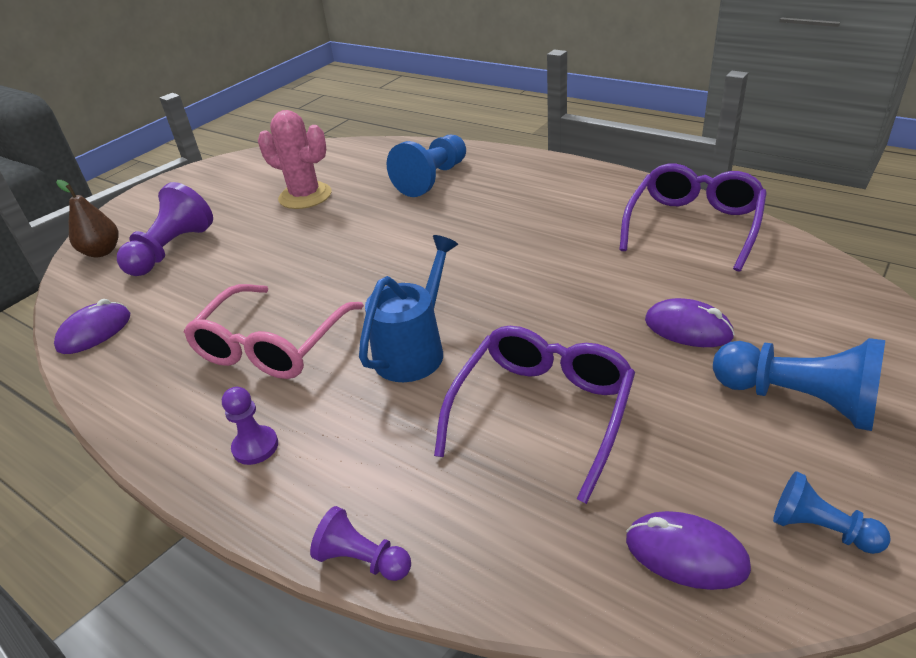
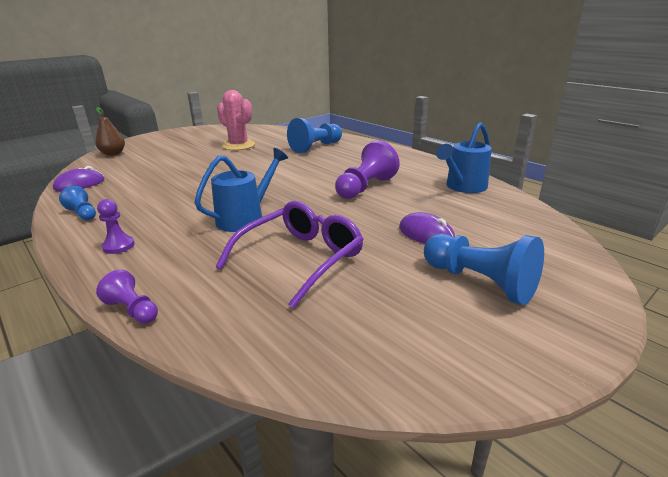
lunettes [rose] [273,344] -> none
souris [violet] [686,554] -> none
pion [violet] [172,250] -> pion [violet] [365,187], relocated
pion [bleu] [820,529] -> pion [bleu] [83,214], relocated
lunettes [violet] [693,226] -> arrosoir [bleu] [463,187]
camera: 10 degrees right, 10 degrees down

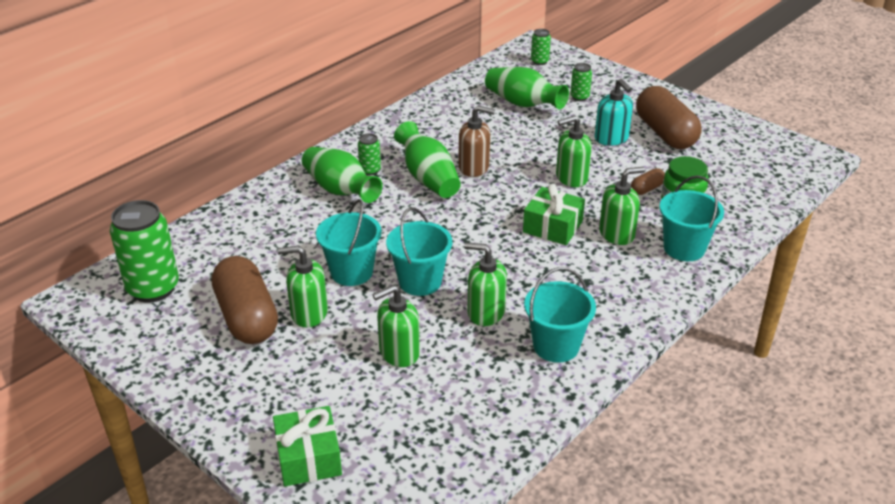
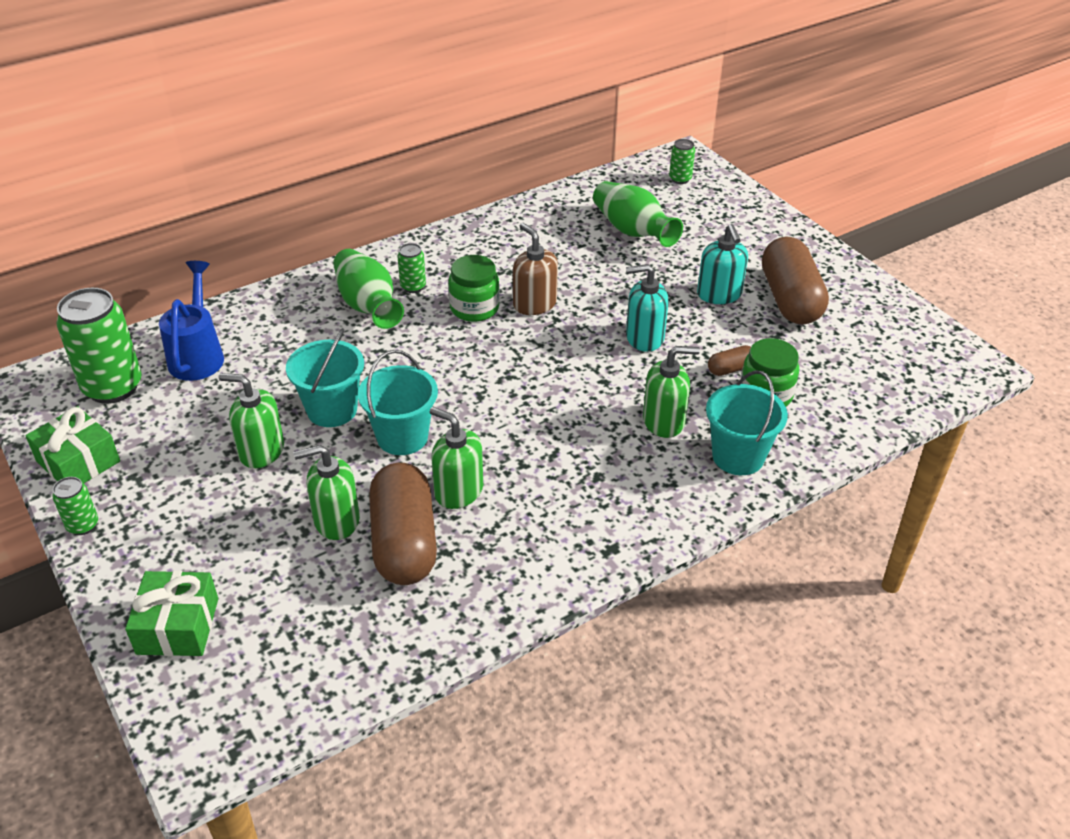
seau [turquoise] [556,346] -> none
none -> arrosoir [bleu] [198,354]
gélule [marron] [247,317] -> gélule [marron] [404,542], relocated
cadeau [vert] [552,227] -> cadeau [vert] [78,461], relocated
canette [vert] [579,97] -> canette [vert] [83,525], relocated
vase [vert] [428,178] -> bocal [vert] [474,308]
distributeur de savon [vert] [571,178] -> distributeur de savon [turquoise] [644,338]
distributeur de savon [marron] [474,167] -> distributeur de savon [marron] [534,304], 150 degrees counterclockwise
camera: 15 degrees right, 5 degrees up

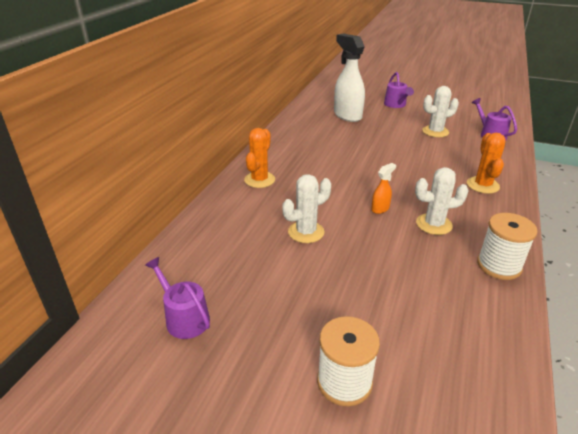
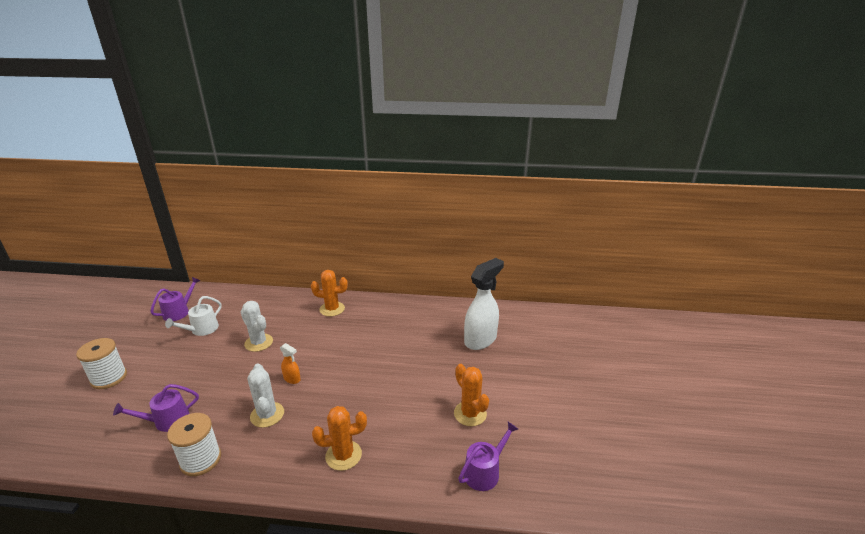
none -> arrosoir [blanc] [202,330]
arrosoir [violet] [396,105] -> arrosoir [violet] [167,420], relocated
cactus [blanc] [435,132] -> cactus [orange] [470,413]
camera: 75 degrees right, 5 degrees down

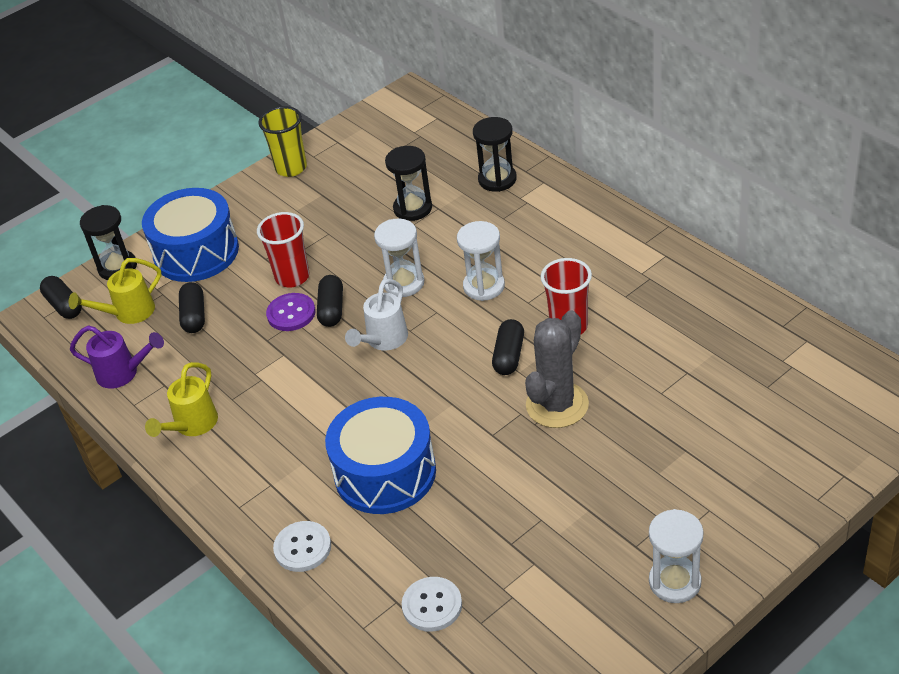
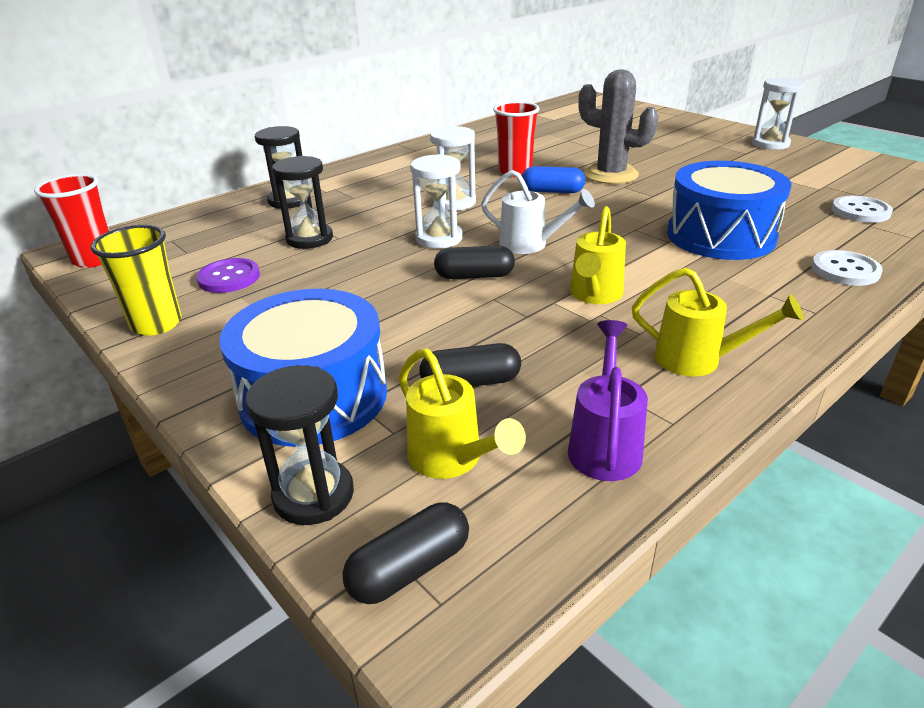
none -> arrosoir [jaune] [594,295]
gobelet [rouge] [292,277] -> gobelet [rouge] [94,259], relocated
bouton [violet] [291,313] -> bouton [violet] [229,278], relocated
gélule [noir] [509,356] -> gélule [bleu] [552,191]
camera: 95 degrees left, 10 degrees down

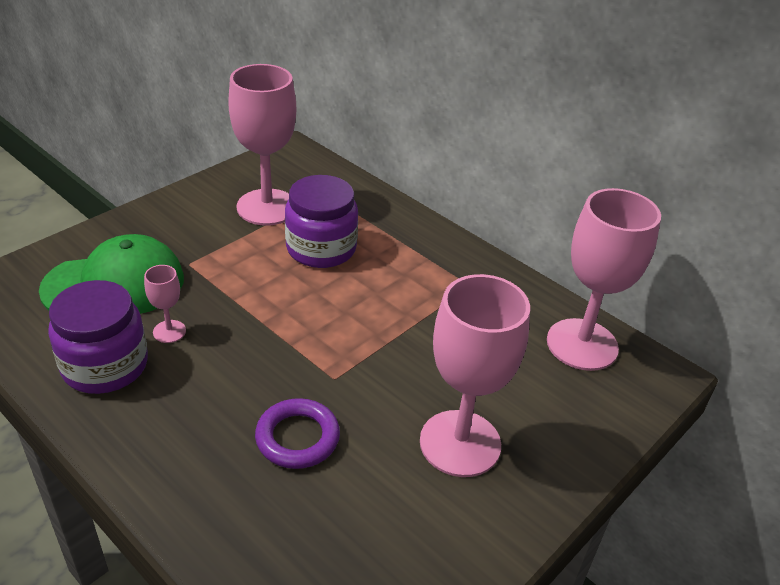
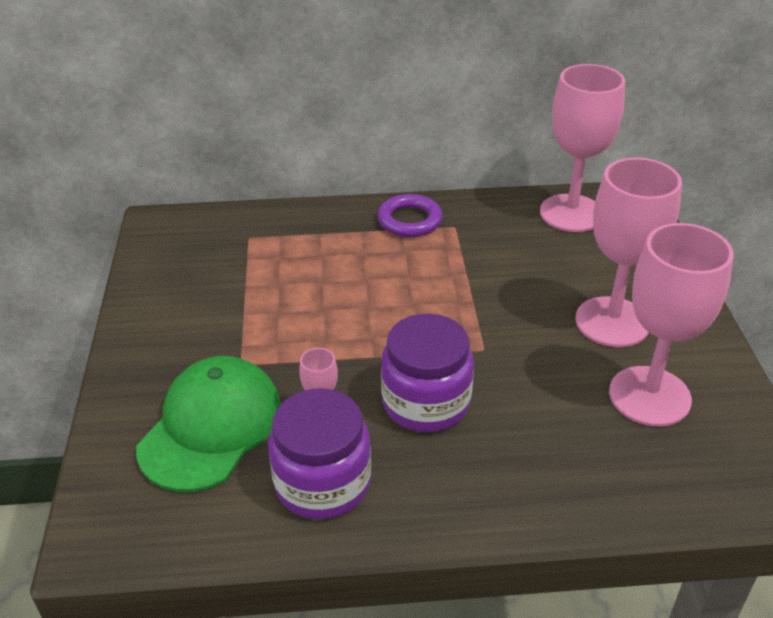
verre à pied [rose] [267,207] -> verre à pied [rose] [649,396], relocated
anneau [violet] [297,438] -> anneau [violet] [410,220], relocated
bocal [violet] [321,248] -> bocal [violet] [426,402], relocated
camera: 45 degrees left, 0 degrees up

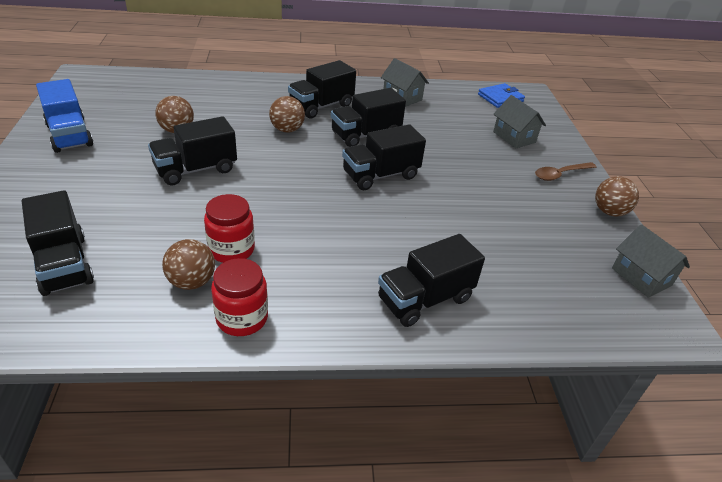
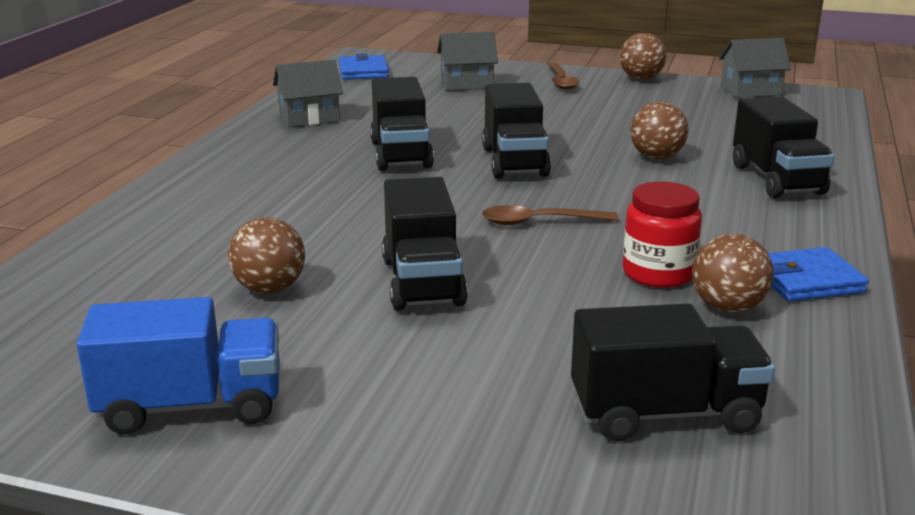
camion [noir] [321,106] -> none
none -> cuillère [marron] [539,222]
balle [marron] [287,130] -> balle [marron] [656,157], relocated
bocal [rouge] [242,318] -> portefeuille [bleu] [806,280]
camera: 65 degrees left, 15 degrees down

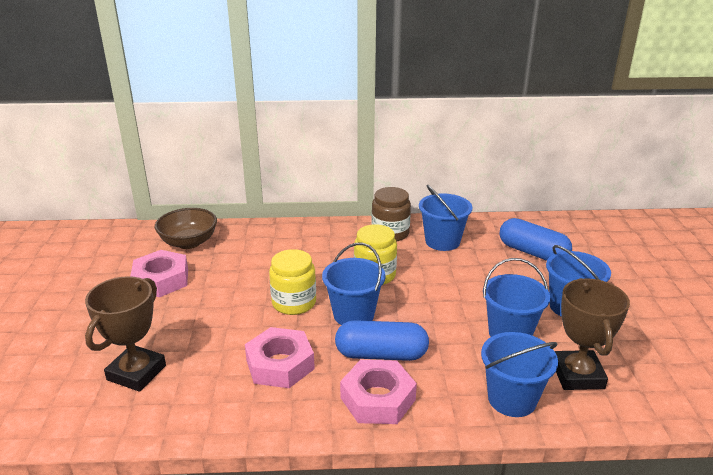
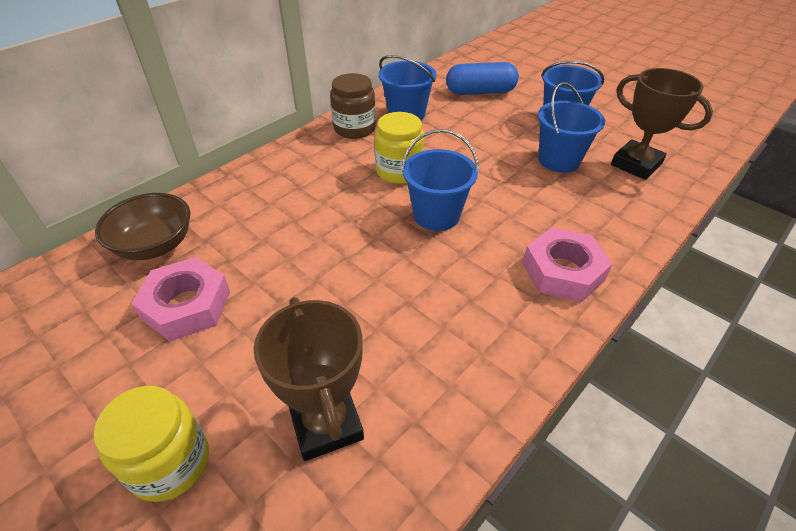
écrou [rose] [280,364] -> none
gélule [bleu] [381,354] -> none
seau [bleu] [512,399] -> none
bocal [jaune] [294,303] -> bocal [jaune] [170,463], relocated
camera: 45 degrees left, 15 degrees up

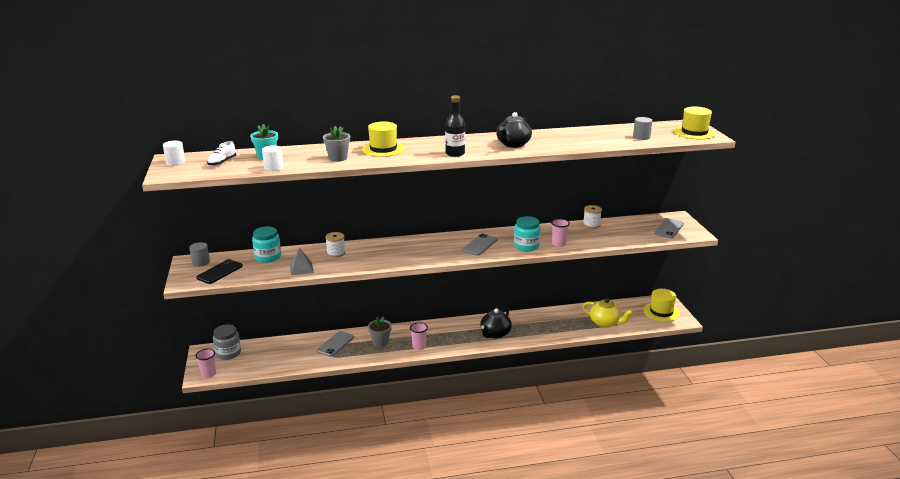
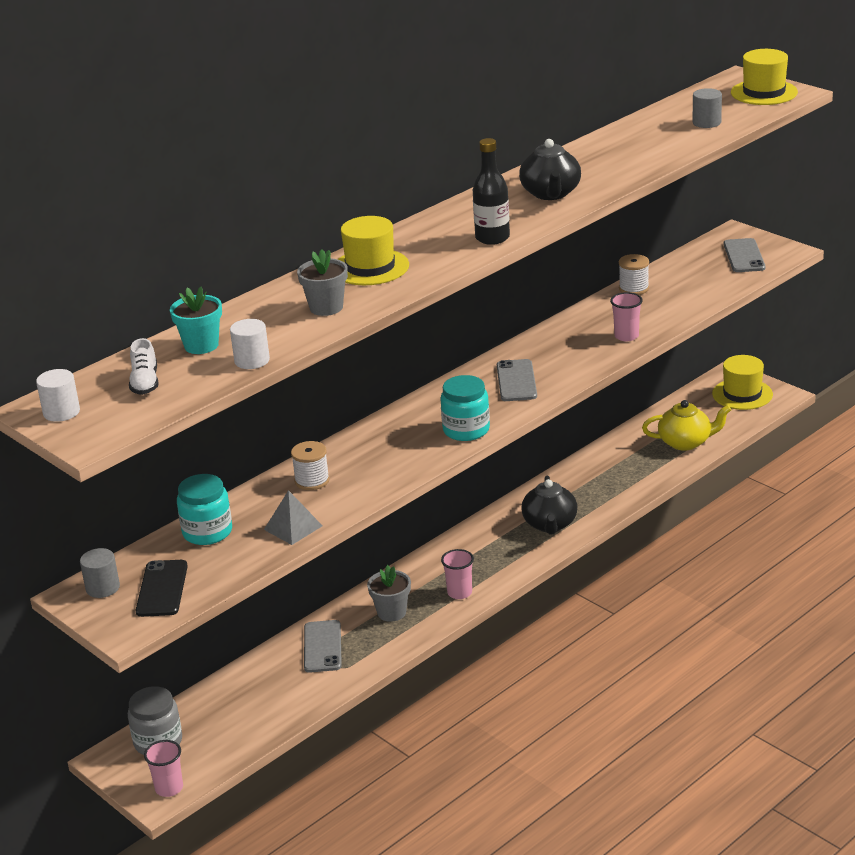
bocal [turquoise] [526,246] -> bocal [turquoise] [466,430], relocated
camera: 30 degrees left, 5 degrees up

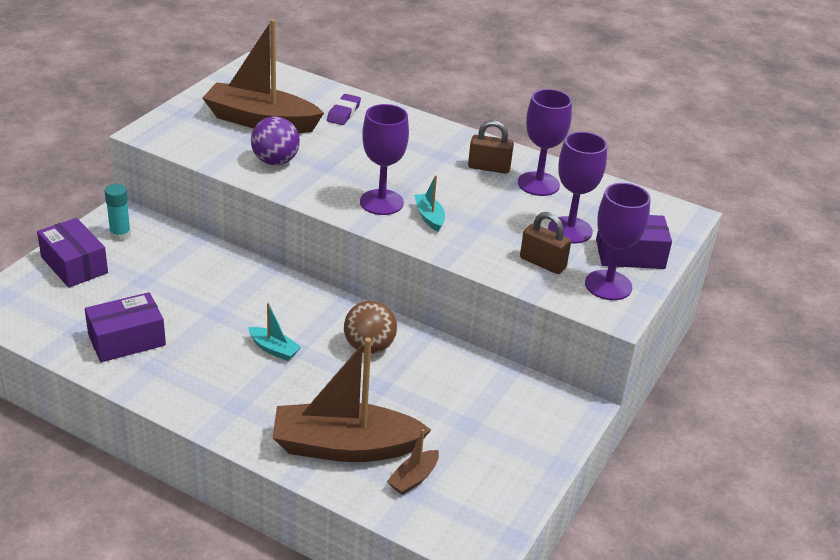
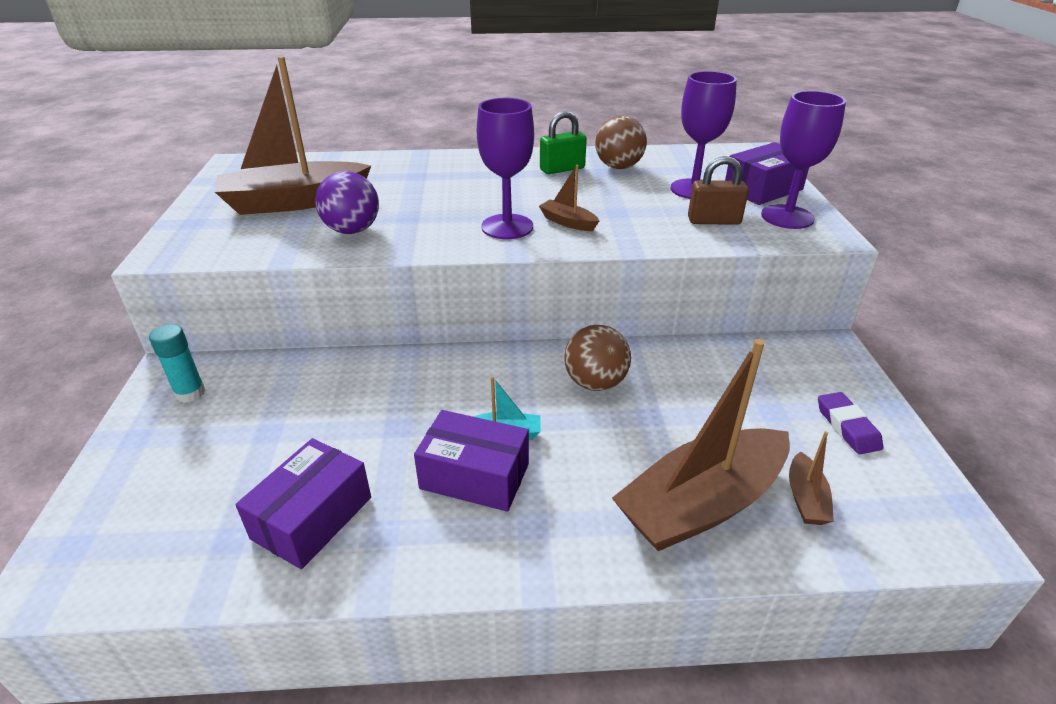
boîte [violet] [74,265] -> boîte [violet] [475,476], relocated
gomme [violet] [343,113] -> gomme [violet] [847,427], relocated
verre à pied [violet] [538,184] -> balle [marron] [618,167]
bateau [turquoise] [429,217] -> bateau [marron] [568,222]
cadenas [marron] [489,167] -> cadenas [vert] [562,169]
camera: 30 degrees left, 0 degrees up

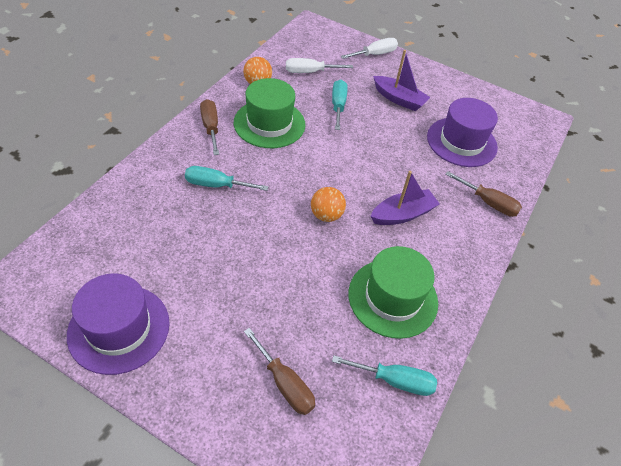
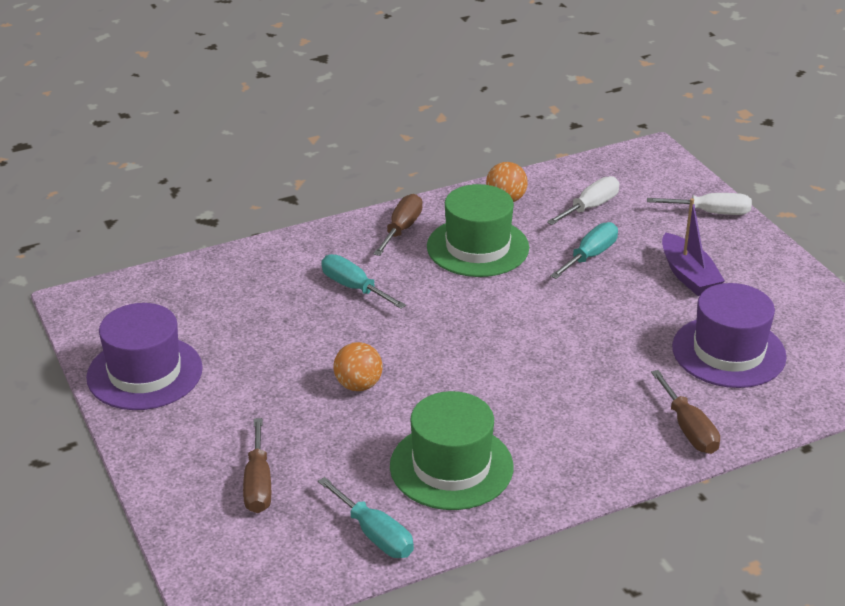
bateau [violet] [402,214] -> none
balle [orange] [326,215] -> balle [orange] [358,385], relocated
tournevis [blanc] [310,72] -> tournevis [blanc] [590,207], 105 degrees clockwise
camera: 40 degrees right, 15 degrees down

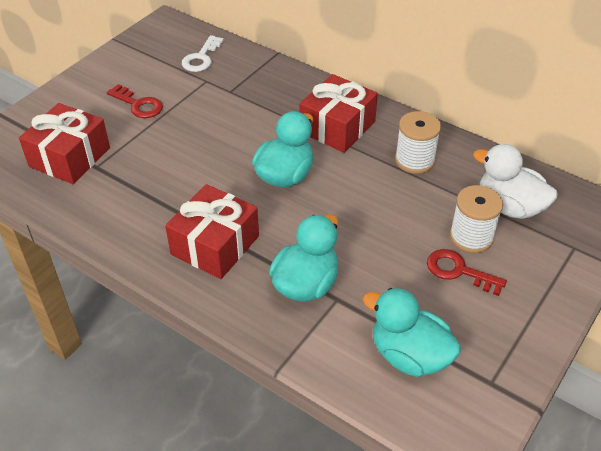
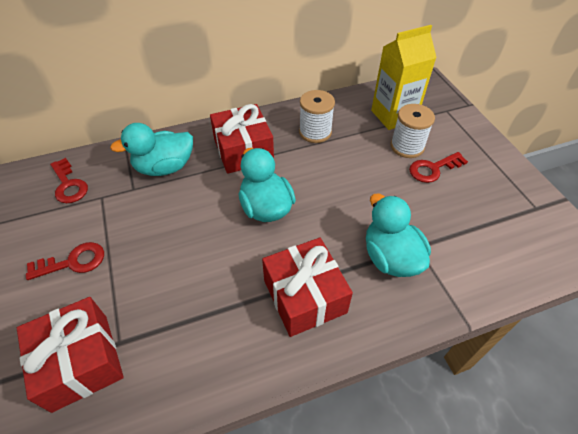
canard [turquoise] [409,355] -> canard [turquoise] [164,167], relocated
canard [blanc] [509,206] -> brique de lait [jaune] [393,116]
clé [blanc] [201,58] -> clé [rouge] [69,185]
camera: 55 degrees left, 5 degrees up

